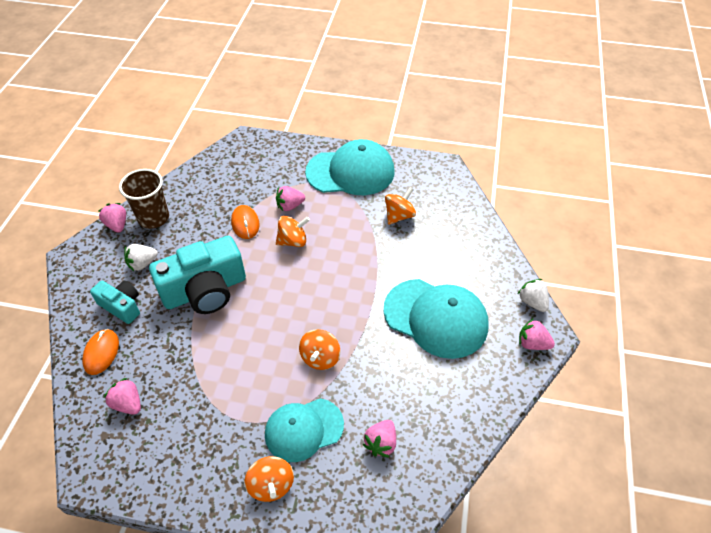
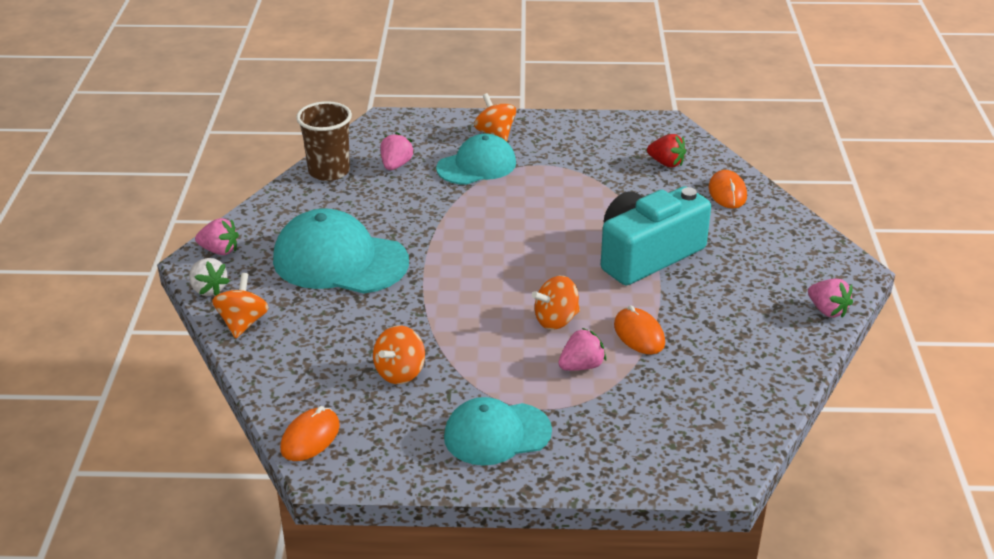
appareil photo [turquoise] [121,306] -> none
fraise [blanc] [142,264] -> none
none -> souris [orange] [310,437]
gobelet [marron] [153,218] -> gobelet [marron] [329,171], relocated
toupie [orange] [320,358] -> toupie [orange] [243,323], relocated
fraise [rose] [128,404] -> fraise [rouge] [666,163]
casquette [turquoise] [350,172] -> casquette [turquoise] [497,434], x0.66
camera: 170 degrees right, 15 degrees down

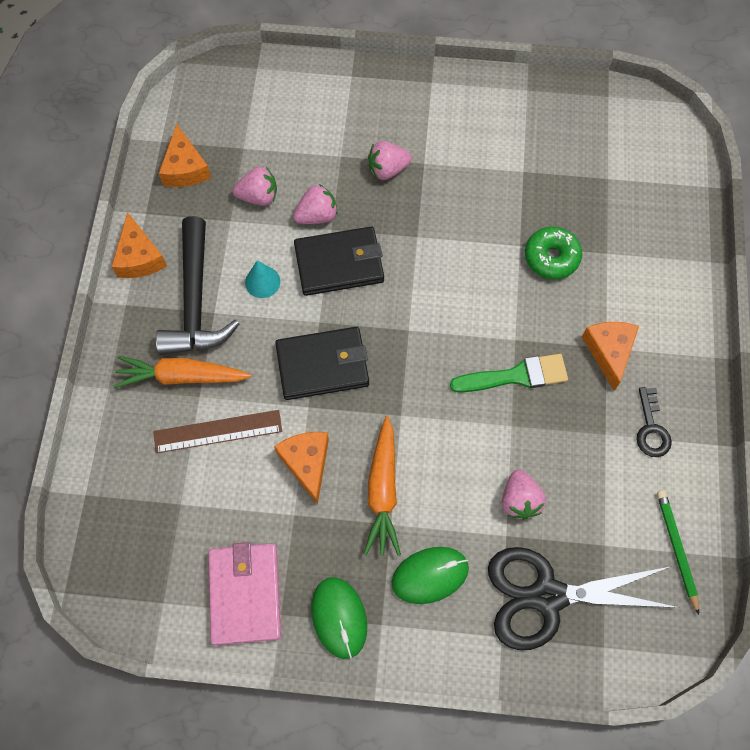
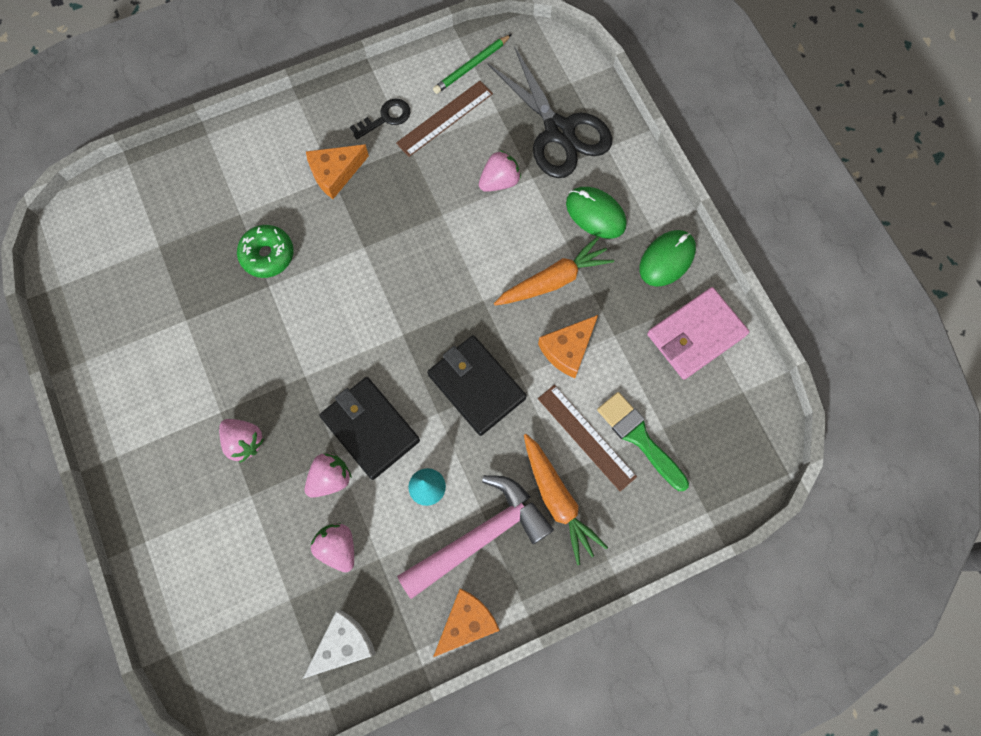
none -> règle [marron] [445,118]
pinceau [vert] [516,376] -> pinceau [vert] [639,438], relocated
marteau [noir] [195,301] -> marteau [rose] [481,536]
fromage [orange] [185,168] -> fromage [blanc] [343,645]
fraise [rose] [317,216] -> fraise [rose] [330,478], 105 degrees clockwise
camera: 120 degrees left, 5 degrees up

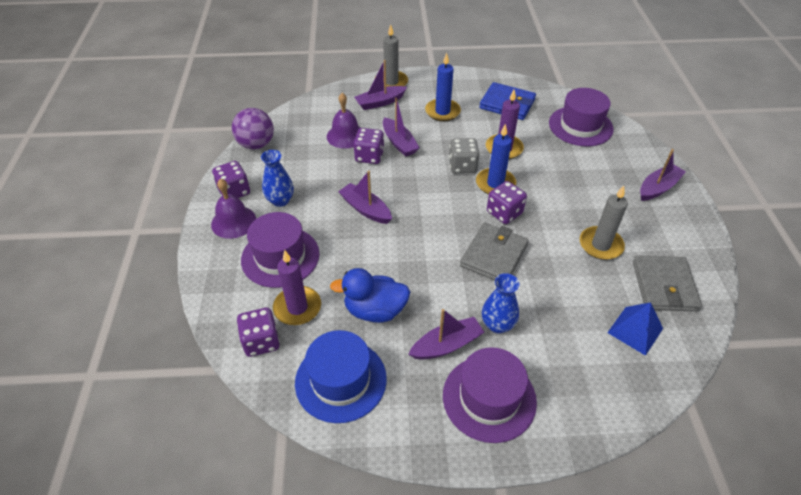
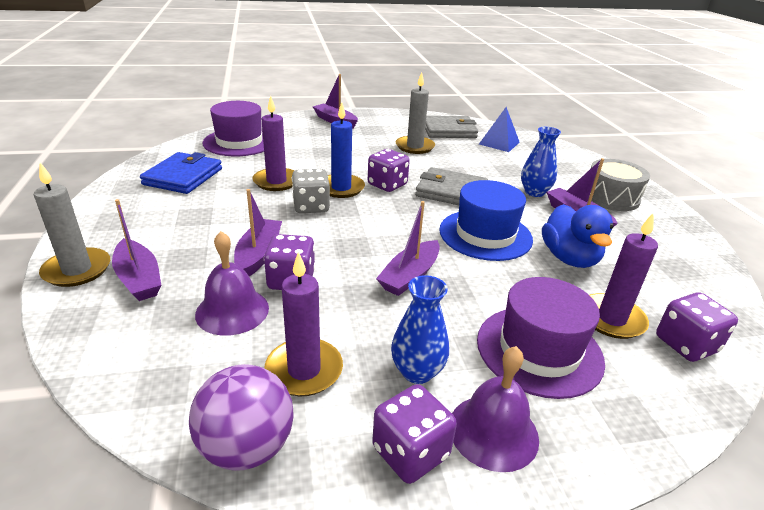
bougie [bleu] [442,112] -> none
none -> bougie [violet] [304,370]
chapeau [bleu] [341,380] -> chapeau [bleu] [485,234], relocated
chapeau [violet] [489,398] -> tambour [gris] [611,198]
bateau [violet] [399,143] -> bateau [violet] [259,254], 45 degrees counterclockwise
camera: 100 degrees left, 15 degrees down

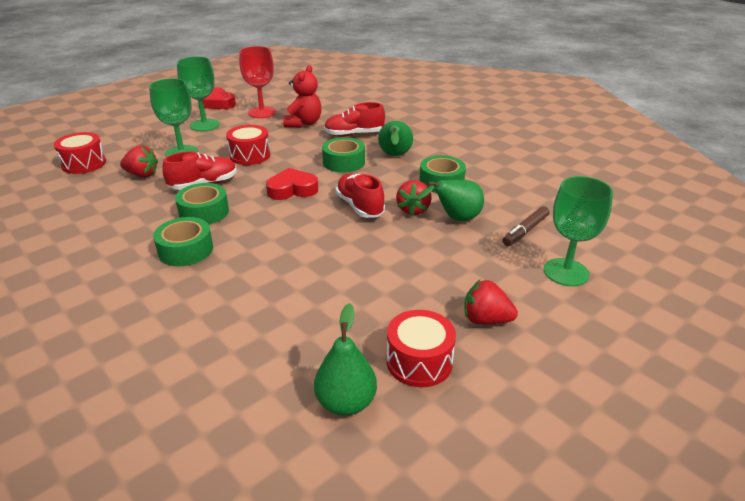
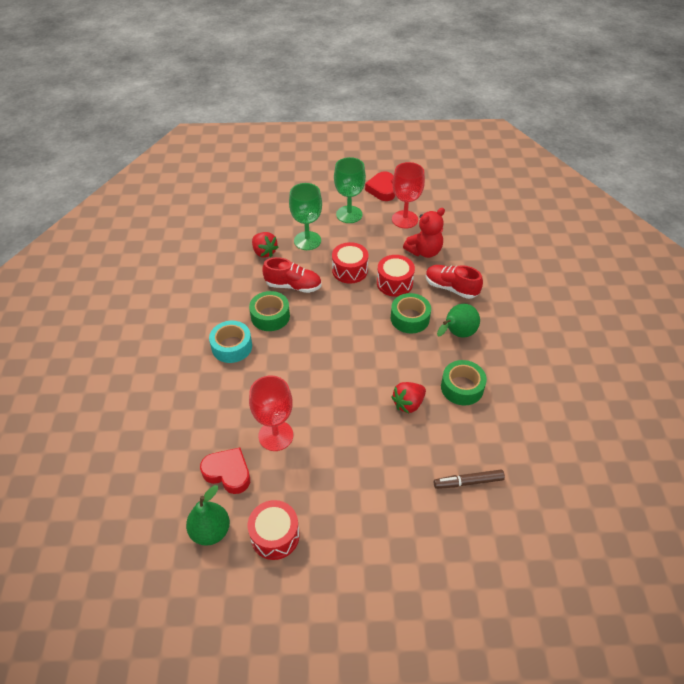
chaussure [rouge] [360,206] -> none
poire [vert] [455,219] -> none
fraise [rouge] [486,320] -> none
verre à pied [vert] [566,272] -> none
none -> verre à pied [rouge] [275,435]
tambour [rouge] [84,164] -> tambour [rouge] [394,283], relocated
cœur [rouge] [292,189] -> cœur [rouge] [228,473], relocated
ruban adhésif [vert] [186,250] -> ruban adhésif [turquoise] [232,346]
camera: 40 degrees right, 15 degrees up

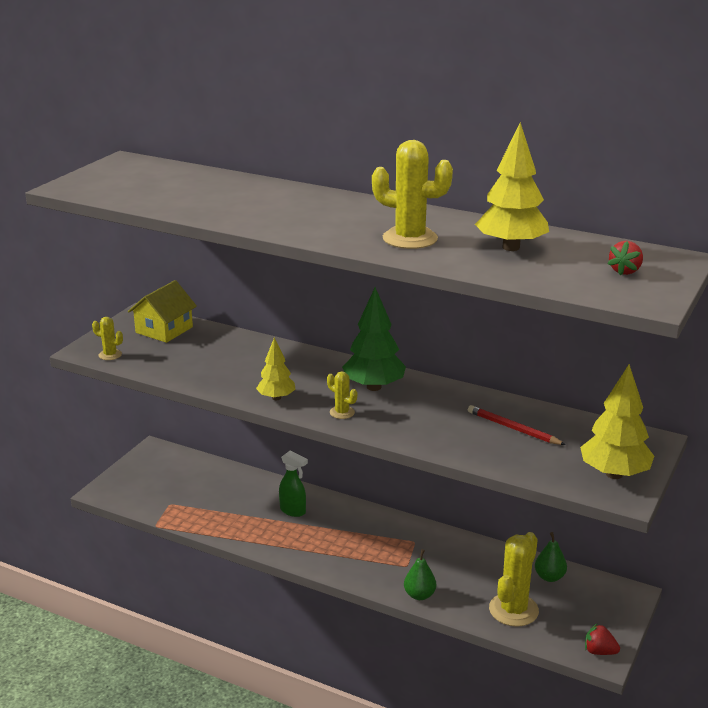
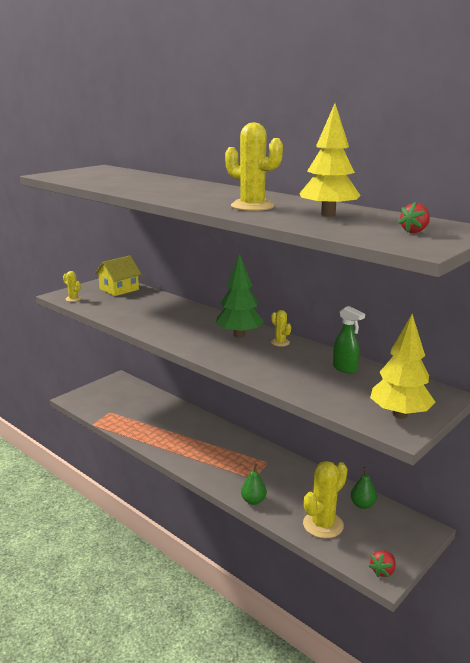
arbre [jaune] [276,398] -> none
crayon [rouge] [513,428] -> none
vaporisateur [vert] [293,511] -> vaporisateur [vert] [345,369], relocated
cactus [jaune] [342,412] -> cactus [jaune] [280,342], relocated
fraise [rouge] [599,651] -> fraise [rouge] [382,571], 90 degrees counterclockwise
camera: 15 degrees right, 5 degrees down

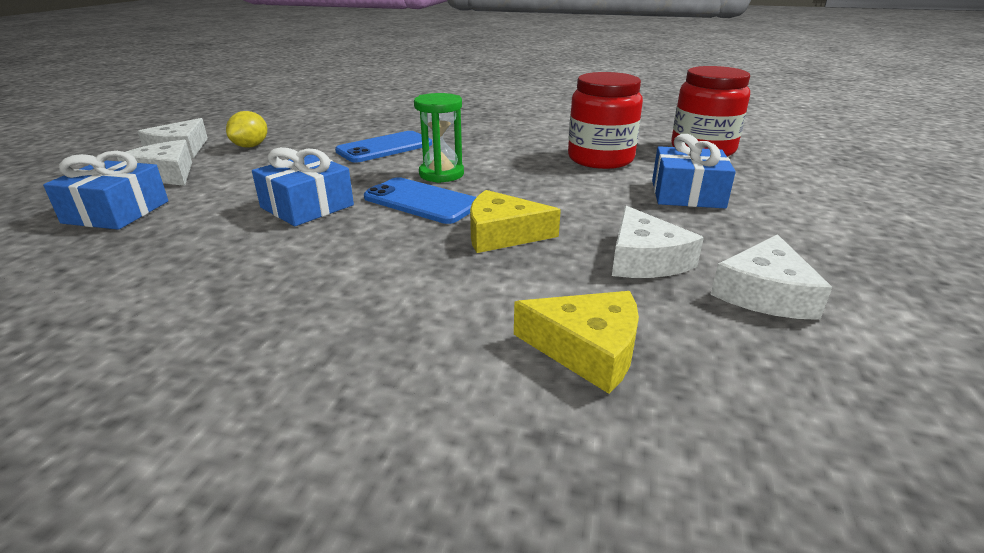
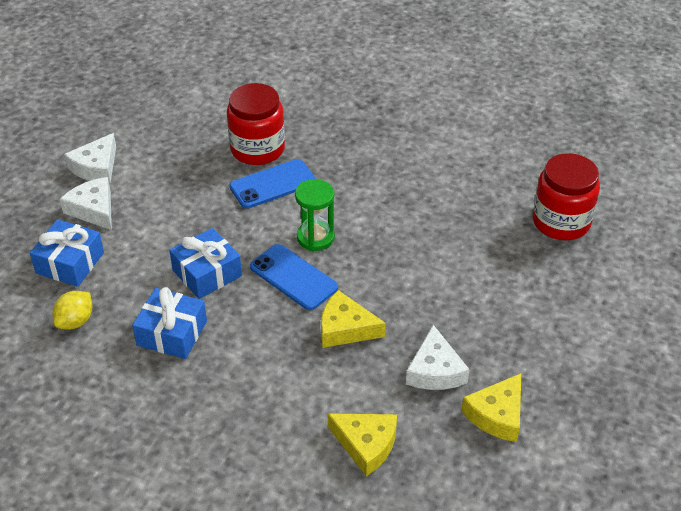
citron [jaune] [251,146] -> citron [jaune] [75,321], relocated
bocal [rouge] [600,159] -> bocal [rouge] [257,149], relocated
cadeau [bleu] [687,194] -> cadeau [bleu] [172,333], relocated
fromage [blanc] [765,293] -> fromage [jaune] [497,415]
camera: 10 degrees right, 15 degrees up

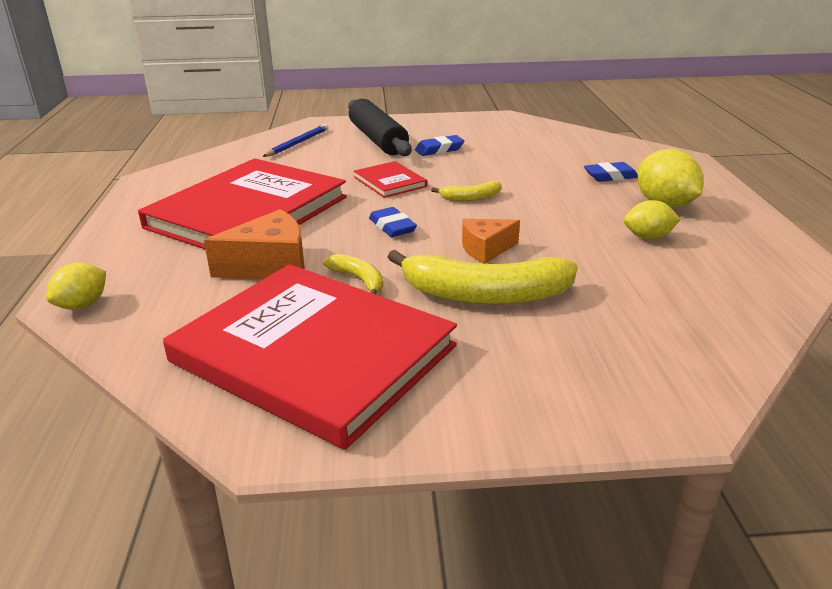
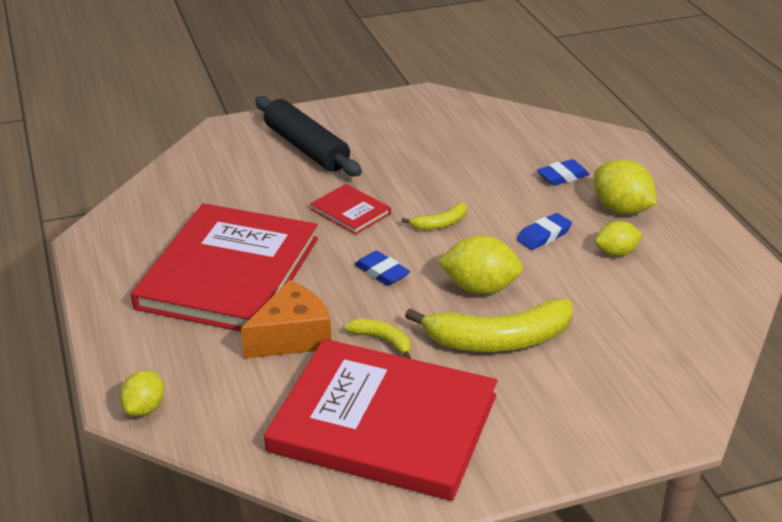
crayon [bleu] [297,143] -> none
gomme [bleu] [439,150] -> gomme [bleu] [544,236], relocated
fromage [orange] [486,249] -> citron [jaune] [480,288]
camera: 15 degrees left, 5 degrees up

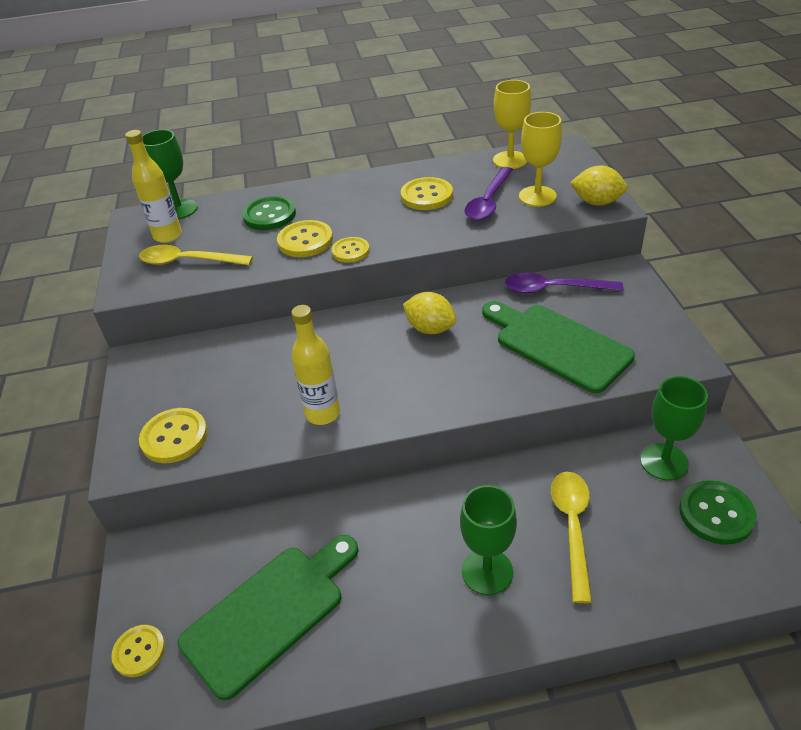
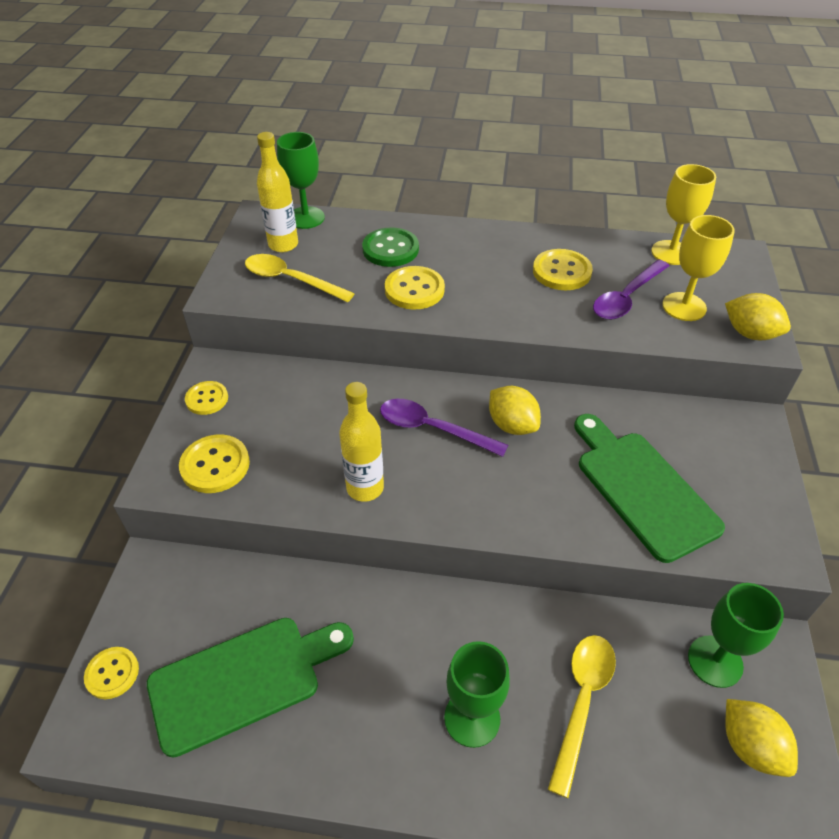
bouton [jaune] [350,251] -> bouton [jaune] [207,399], relocated
cuillère [violet] [554,289] -> cuillère [violet] [433,429], relocated
bouton [vert] [716,514] -> citron [jaune] [750,746]
camera: 15 degrees right, 5 degrees up

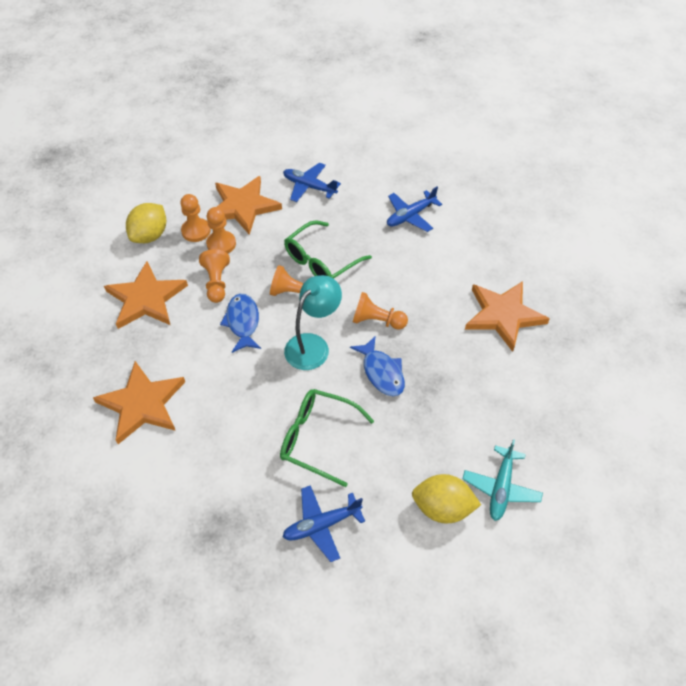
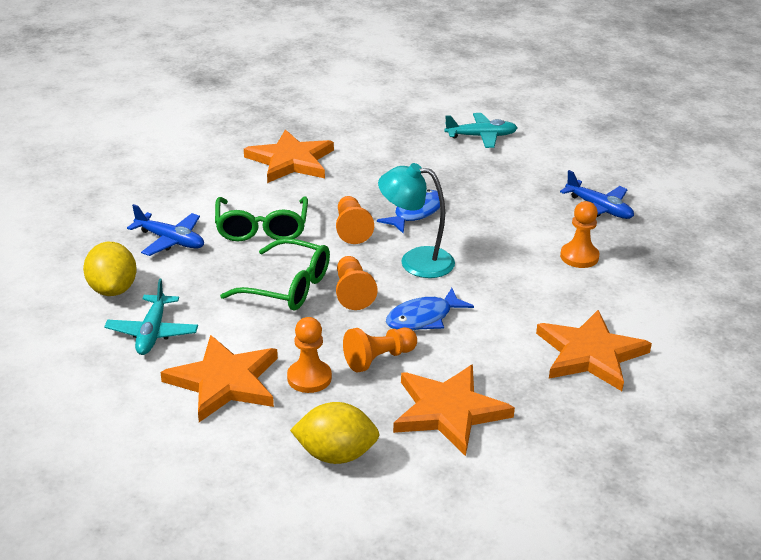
pion [orange] [196,231] -> pion [orange] [579,257], relocated
lunettes [vert] [318,439] -> lunettes [vert] [262,228], relocated
citron [jaune] [442,507] -> citron [jaune] [113,289], relocated
avion [bleu] [309,187] -> avion [turquoise] [152,333]
camera: 115 degrees left, 20 degrees down

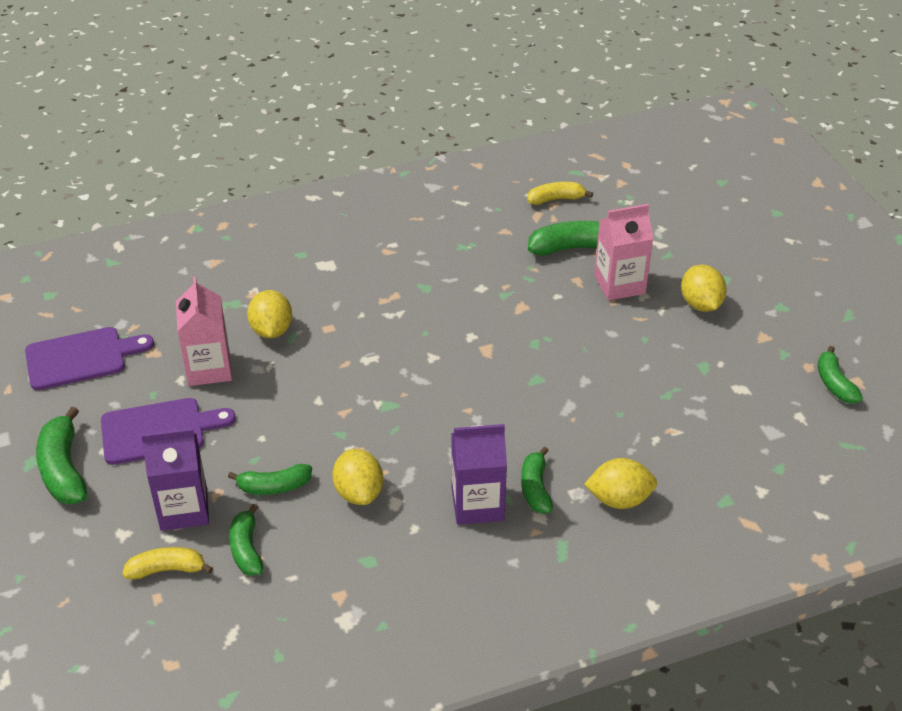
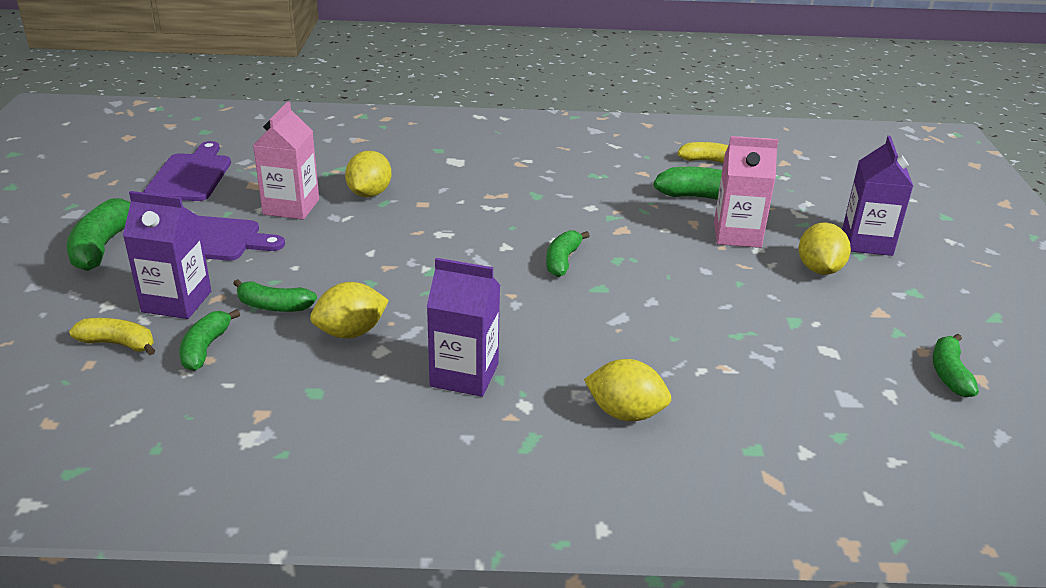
none -> brique de lait [violet] [867,242]
banane [vert] [535,488] -> banane [vert] [562,261], relocated
planche à découper [violet] [81,358] -> planche à découper [violet] [191,175], 90 degrees counterclockwise
citron [jaune] [359,492] -> citron [jaune] [351,332], 60 degrees clockwise
camera: 20 degrees right, 10 degrees down

